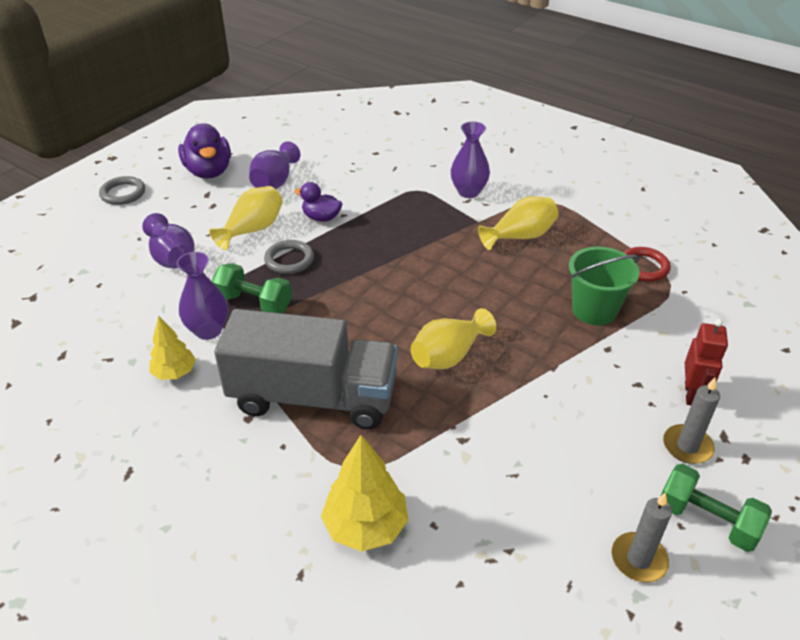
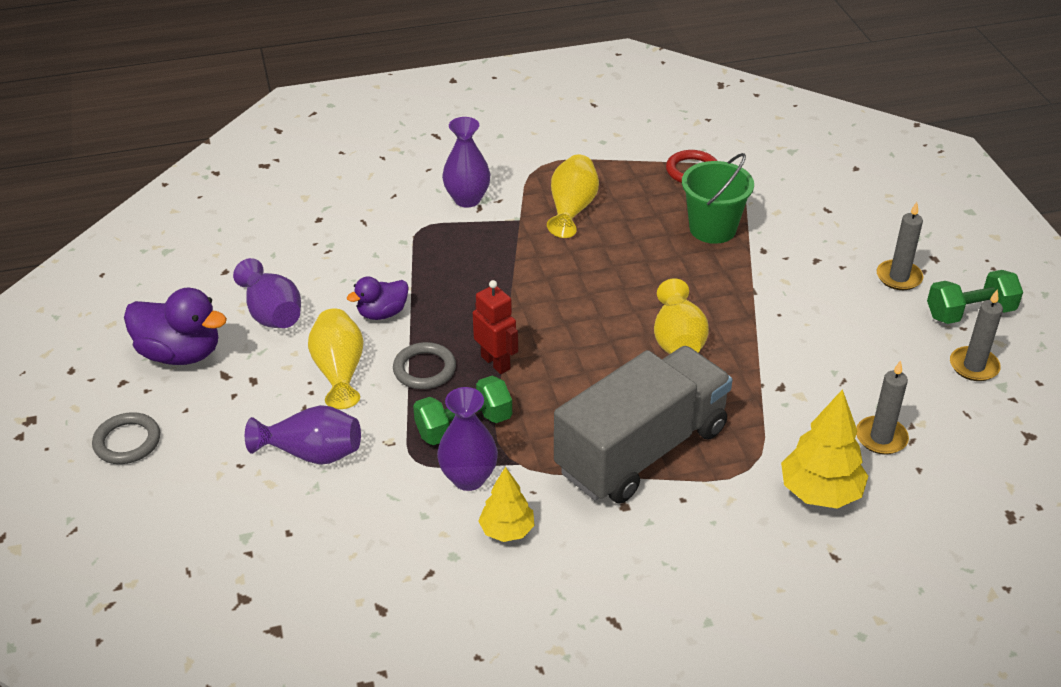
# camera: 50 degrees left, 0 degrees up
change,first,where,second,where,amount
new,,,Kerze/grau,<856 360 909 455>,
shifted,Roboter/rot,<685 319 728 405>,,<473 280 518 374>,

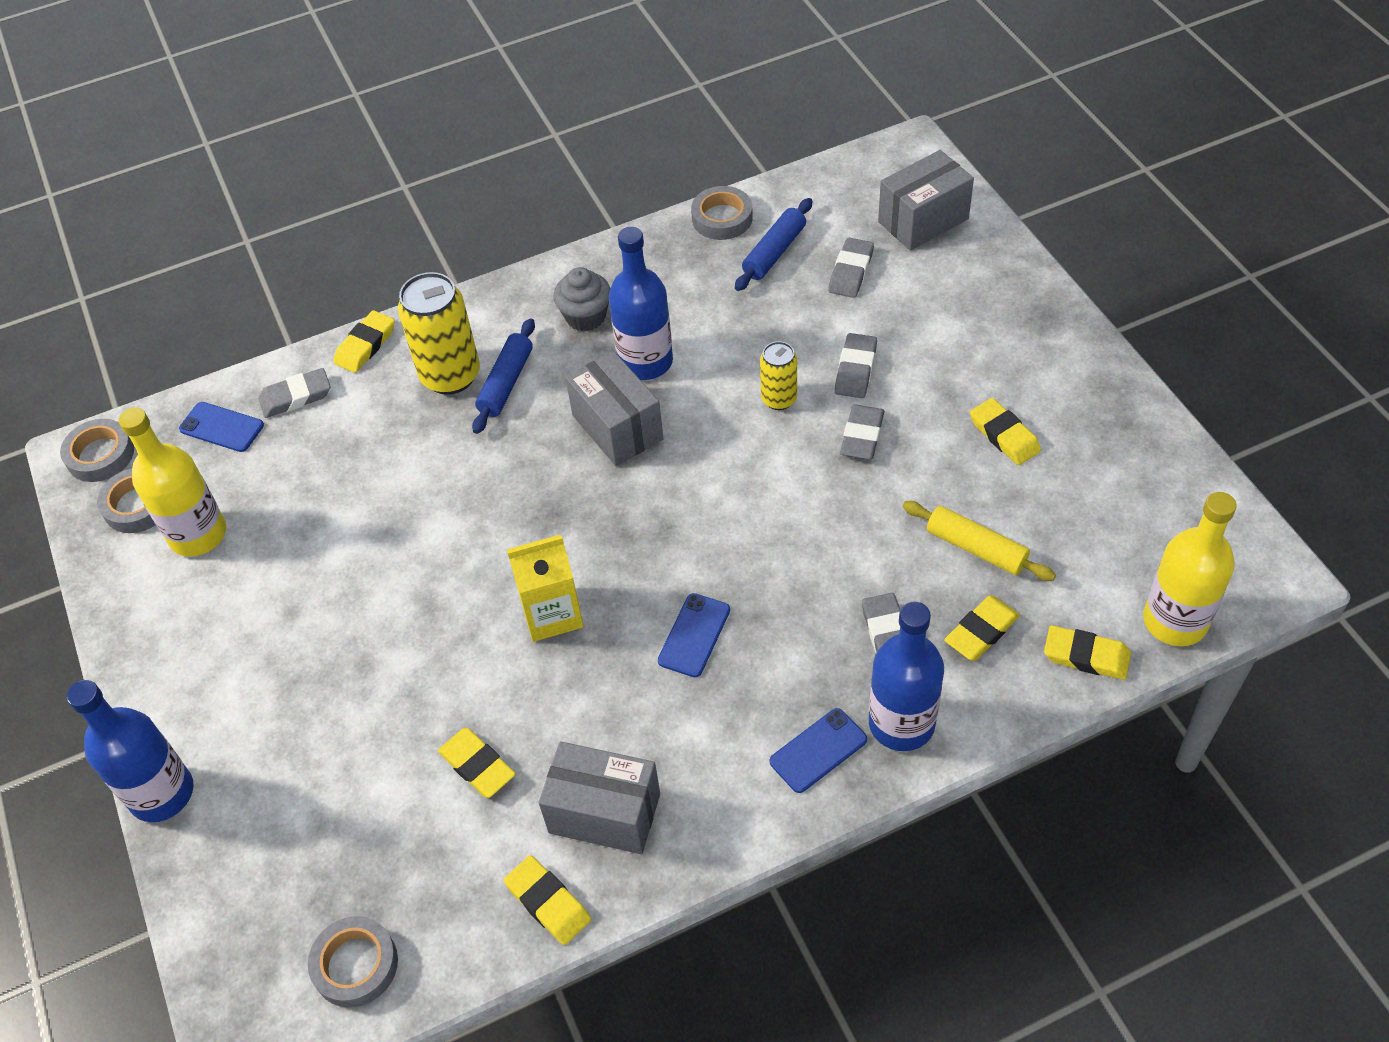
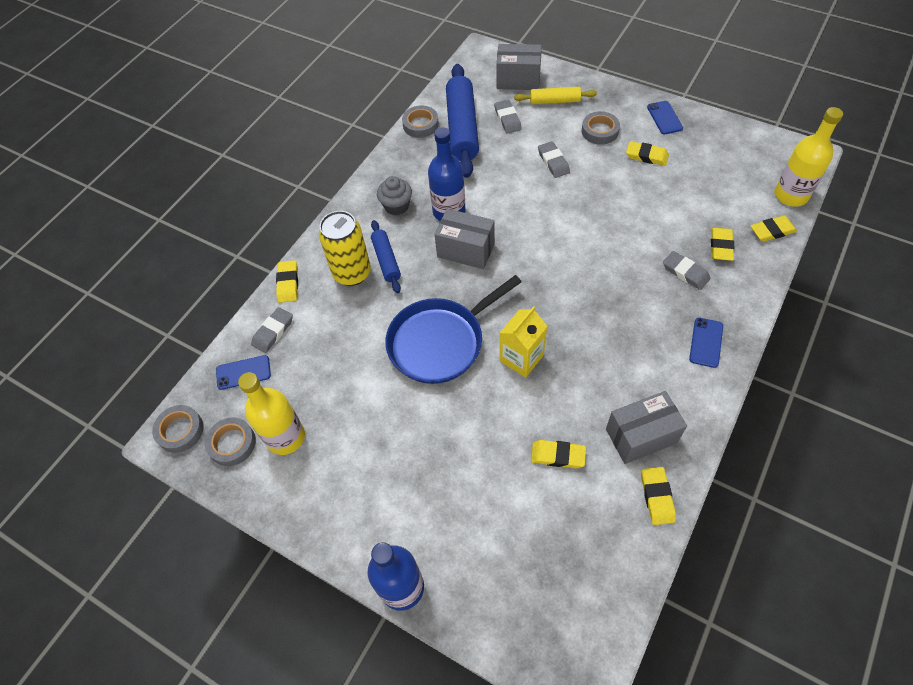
# camera: 35 degrees left, 5 degrees up
change,first,where,second,where,amount
gone,Dose/gelb,<760 341 797 410>,,,
gone,Radiergummi/grau,<840 404 884 460>,,,
gone,Flasche/blau,<869 602 944 751>,,,
new,,,Pfanne/blau,<385 275 522 384>,
shifted,Klebeband/grau,<308 916 398 1008>,,<582 111 620 145>,
shifted,Handy/blau,<658 593 730 677>,,<647 101 683 134>,
shifted,Nudelholz/gelb,<903 501 1056 581>,,<514 87 597 104>,
rotated,Radiergummi/gelb,<504 855 591 945>,,<641 467 676 525>,75 degrees clockwise
rotated,Schachtel/grau,<878 150 974 251>,,<496 44 542 90>,75 degrees clockwise
scaled,Nudelholz/blau,<735 198 812 291>,,<446 64 479 178>,x1.87

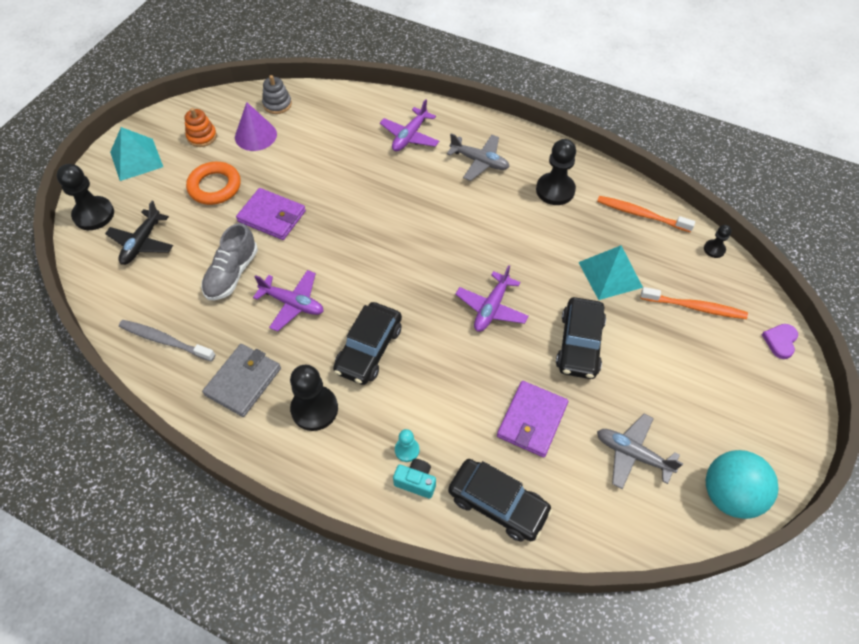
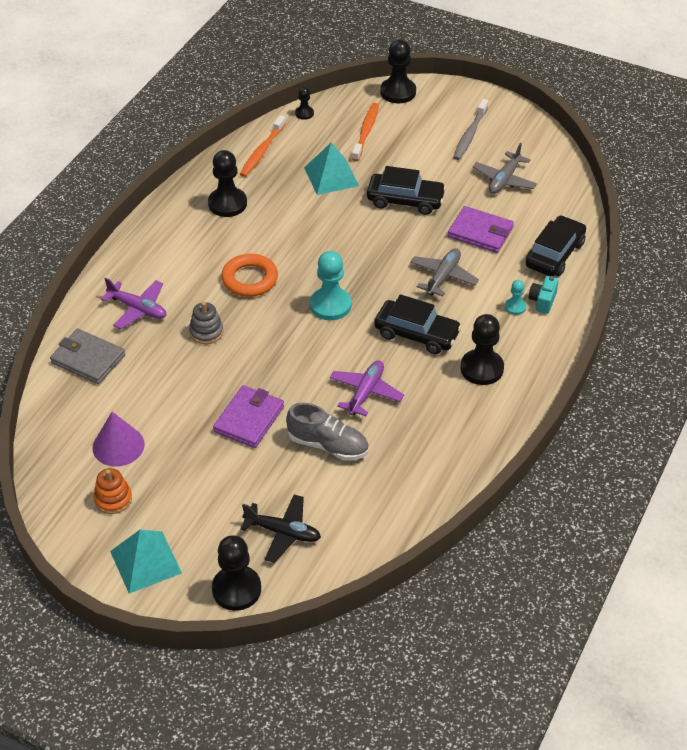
# camera: 90 degrees left, 10 degrees down
change,first,where,second,where,amount
gone,Flugzeug/lila,<455 265 529 332>,,,
gone,Ball/türkis,<706 450 779 519>,,,
new,,,Bauer/türkis,<310 251 352 320>,
shifted,Zahnbürste/grau,<119 320 215 362>,,<453 99 488 160>,
shifted,Ring/orange,<186 162 241 205>,,<221 254 278 297>,
shifted,Geldbörse/grau,<202 344 281 417>,,<50 329 125 384>,
shifted,Stapelspielzeug/grau,<262 75 292 114>,,<189 302 224 344>,
shifted,Flugzeug/grau,<447 133 510 181>,,<410 248 479 296>,
swapped,Herz/lila,<762 324 798 359>,Bauer/schwarz,<380 40 416 103>,

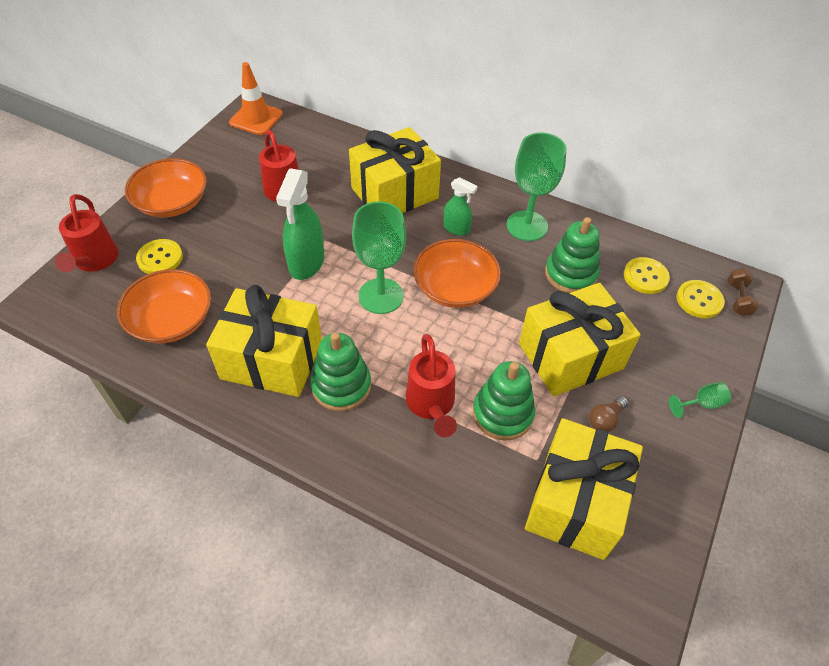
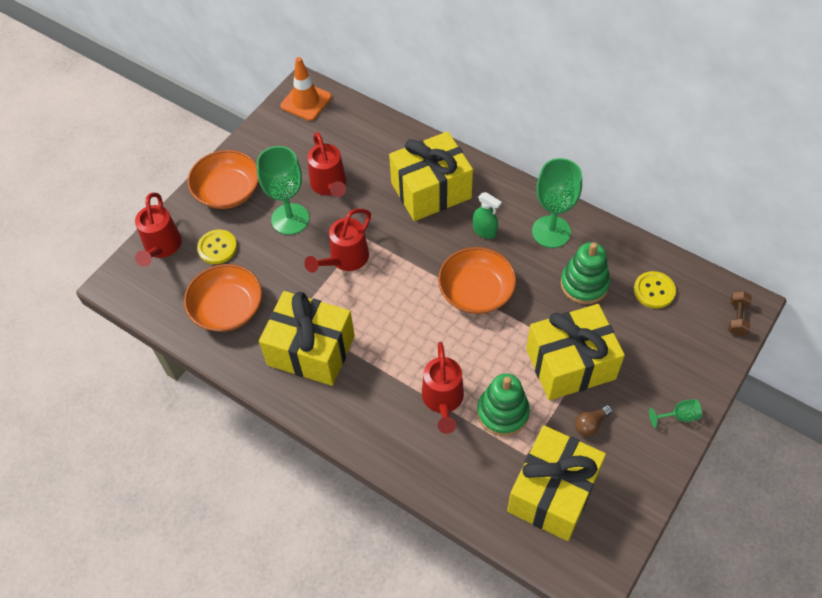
# camera: 10 degrees right, 5 degrees up
change,first,where,second,where,amount
gone,Stapelspielzeug/grün,<310 332 371 411>,,,
gone,Knopf/gelb,<677 280 725 318>,,,
shifted,Kelch/grün,<352 201 406 314>,,<257 146 309 235>,
swapped,Sprühflasche/grün,<276 168 325 280>,Gießkanne/rot,<304 208 371 273>,

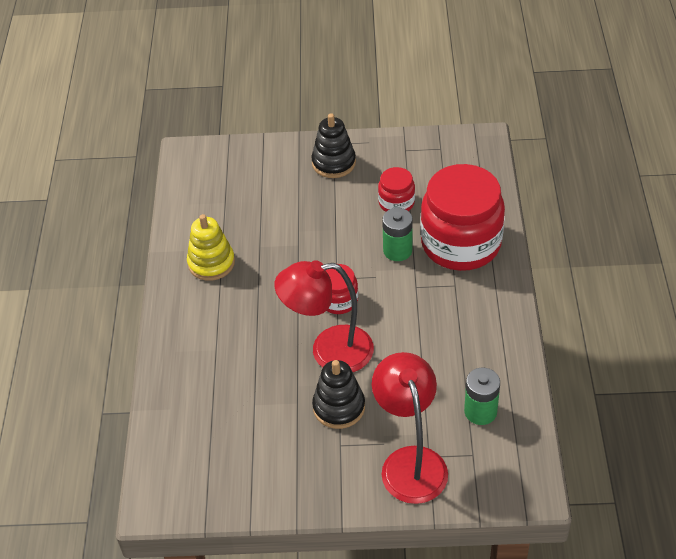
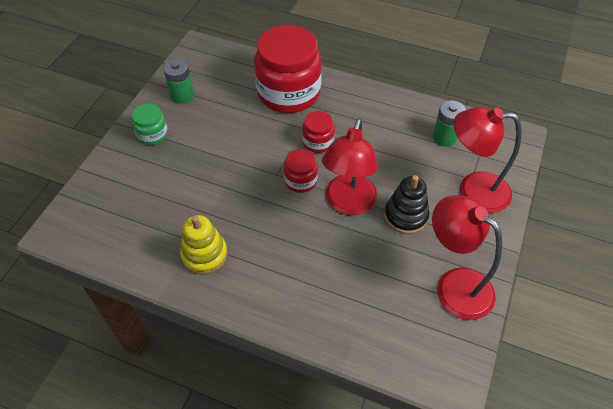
# camera: 70 degrees left, 5 degrees up
change,first,where,second,where,amount
new,,,Lampe/rot,<432 195 502 320>,
shifted,Einmachglas/rot,<378 167 415 212>,,<302 111 335 153>,
shifted,Batterie/grün,<382 208 413 261>,,<163 59 194 104>,
swapped,Stapelspielzeug/schwarz,<311 113 356 178>,Einmachglas/grün,<132 103 168 145>,

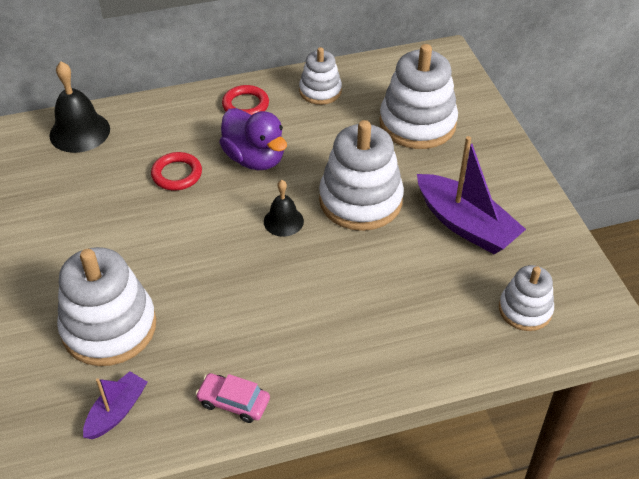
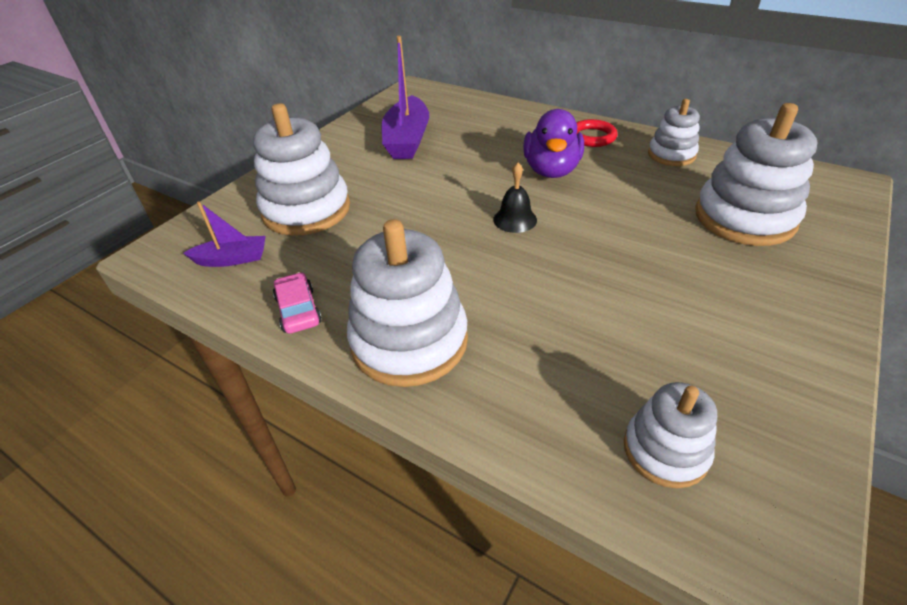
# camera: 50 degrees right, 5 degrees down
change,first,where,second,where,amount
gone,Glocke/schwarz,<49 62 110 153>,,,
gone,Ring/rot,<151 152 202 190>,,,
shifted,Stapelspielzeug/weiß,<319 120 404 231>,,<347 219 468 387>,
shifted,Boot/lila,<417 136 526 254>,,<382 36 429 159>,

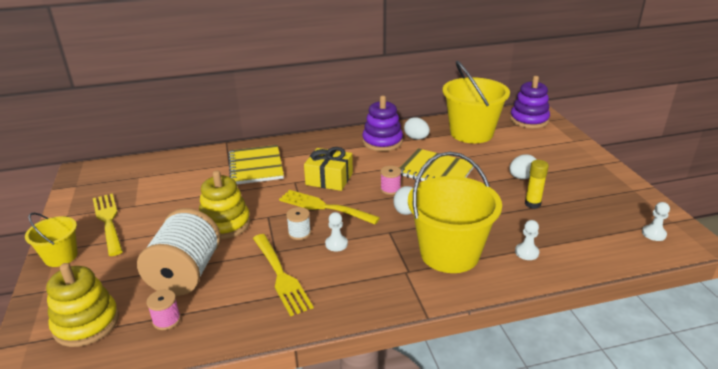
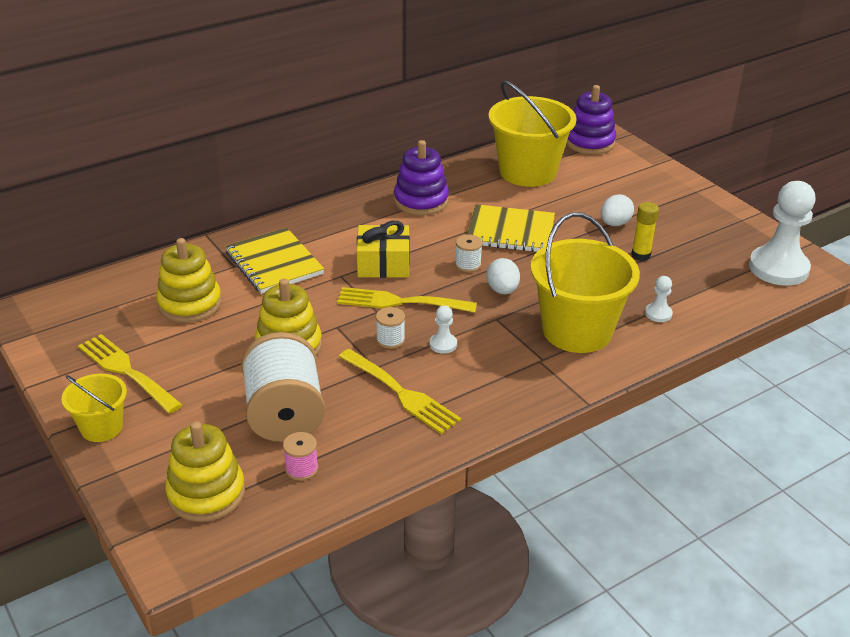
# camera: 20 degrees left, 5 degrees up
change,first,where,second,where,amount
gone,Ei/weiß,<404 117 430 140>,,,
new,,,Stapelspielzeug/gelb,<156 238 221 323>,
repainted,Garnrolle/rosa,<380 166 401 195>,Garnrolle/weiß,<455 235 483 272>,
scaled,Bauer/weiß,<642 202 670 241>,,<749 181 816 286>,x2.31

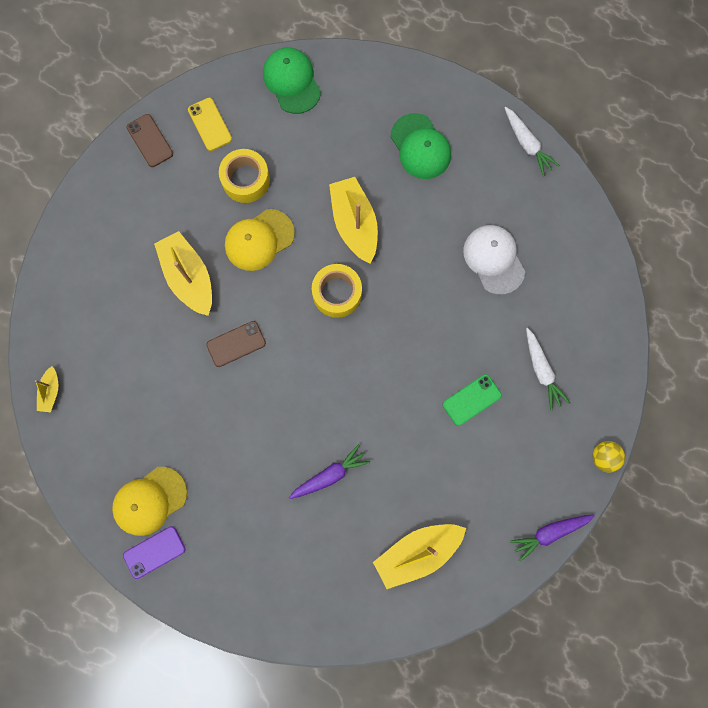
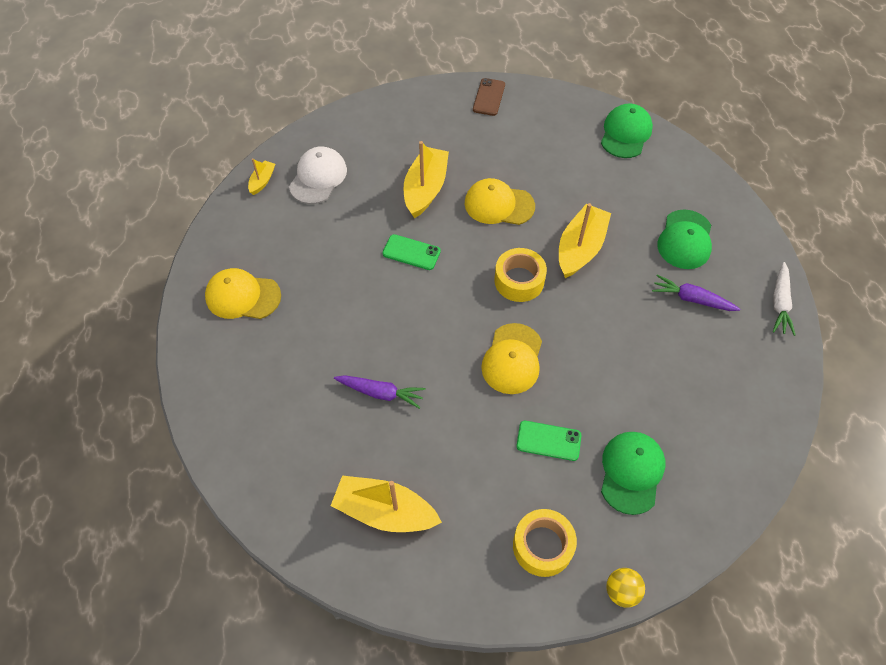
# camera: 45 degrees right, 20 degrees down
change,first,where,second,where,amount
gone,Handy/lila,<123 526 185 579>,,,
gone,Handy/gelb,<188 98 232 151>,,,
new,,,Kappe/gelb,<481 323 542 394>,
shifted,Klebeband/gelb,<219 149 270 203>,,<513 509 577 577>,
shifted,Kappe/weiß,<463 225 525 295>,,<289 146 347 204>,
shifted,Karotte/lila,<510 514 595 562>,,<652 275 740 311>,
swapped,Karotte/weiß,<526 328 570 411>,Kappe/grün,<601 432 665 515>,
repainted,Handy/braun,<206 321 266 367>,Handy/grün,<383 234 441 270>,
rotated,Boot/gelb,<35 366 58 412>,,<248 158 275 195>,150 degrees clockwise

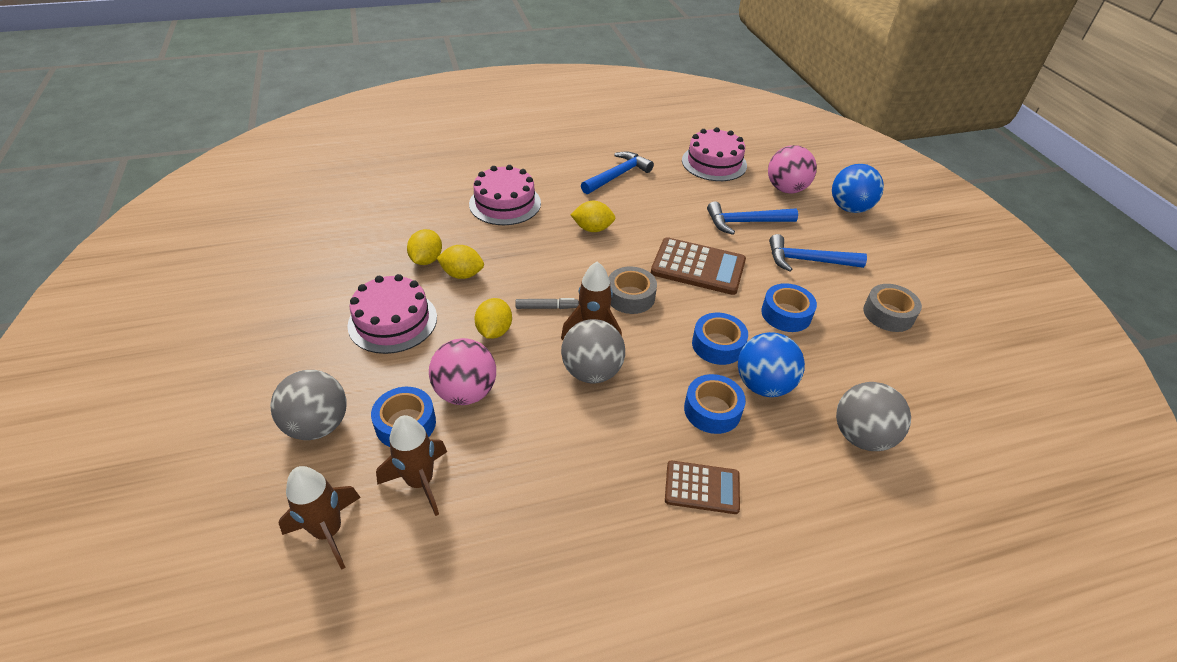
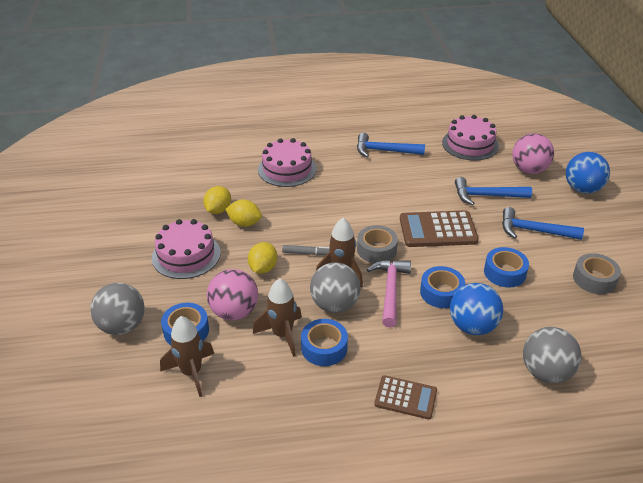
# camera: 10 degrees right, 5 degrees down
change,first,where,second,where,amount
gone,Zitrone/gelb,<570 201 615 232>,,,
new,,,Hammer/rosa,<367 260 411 327>,
shifted,Rakete/braun,<278 466 361 570>,,<253 278 302 357>,
shifted,Klebeband/blau,<684 374 746 434>,,<301 319 348 366>,
rotated,Hammer/blau,<581 152 654 194>,,<357 133 425 157>,135 degrees counterclockwise
rotated,Taschenrechner/braun,<651 237 746 295>,,<400 210 479 247>,150 degrees clockwise

